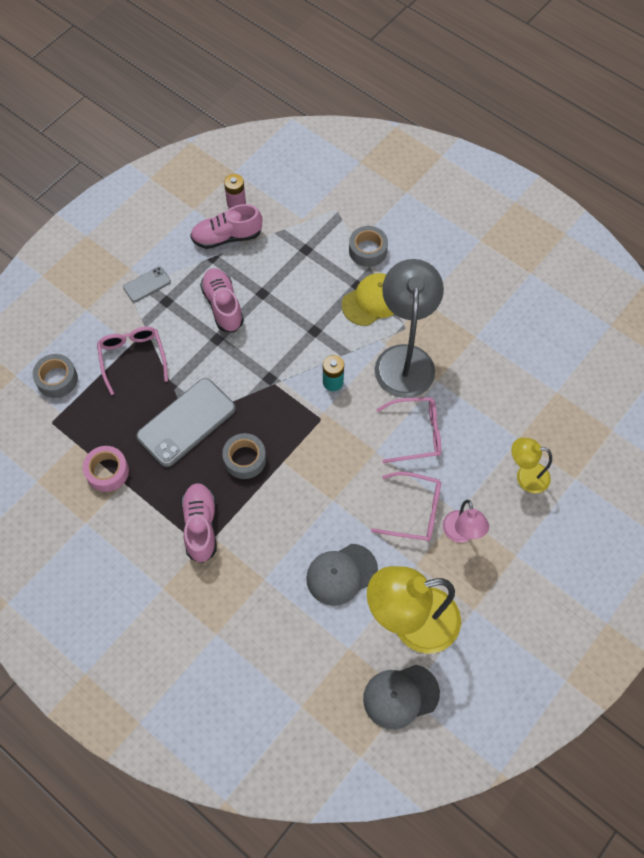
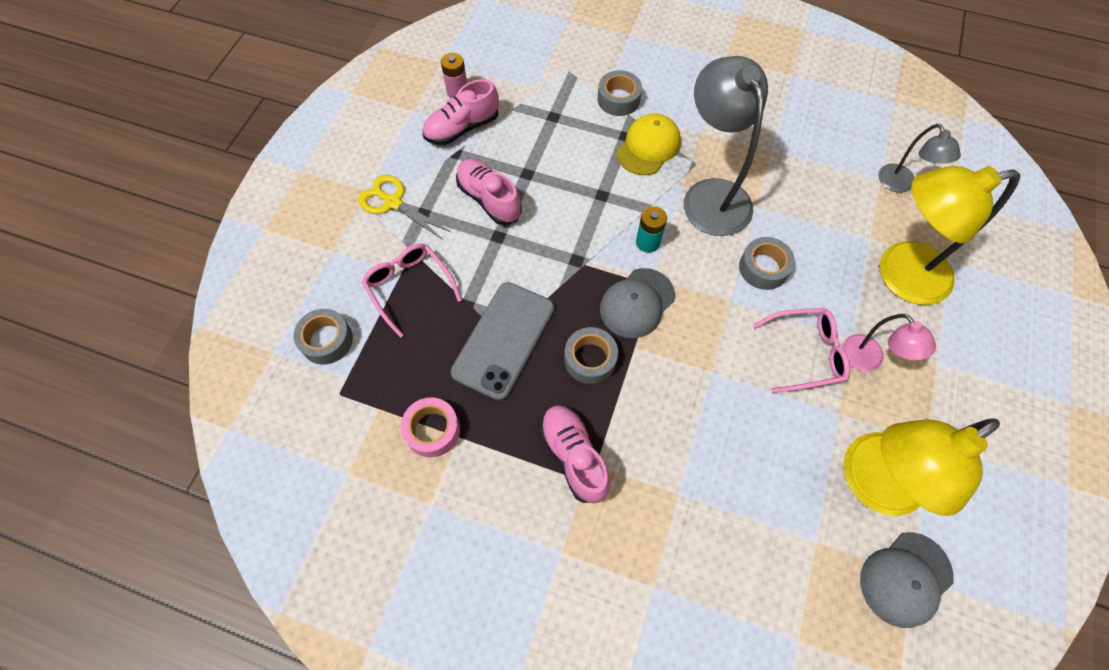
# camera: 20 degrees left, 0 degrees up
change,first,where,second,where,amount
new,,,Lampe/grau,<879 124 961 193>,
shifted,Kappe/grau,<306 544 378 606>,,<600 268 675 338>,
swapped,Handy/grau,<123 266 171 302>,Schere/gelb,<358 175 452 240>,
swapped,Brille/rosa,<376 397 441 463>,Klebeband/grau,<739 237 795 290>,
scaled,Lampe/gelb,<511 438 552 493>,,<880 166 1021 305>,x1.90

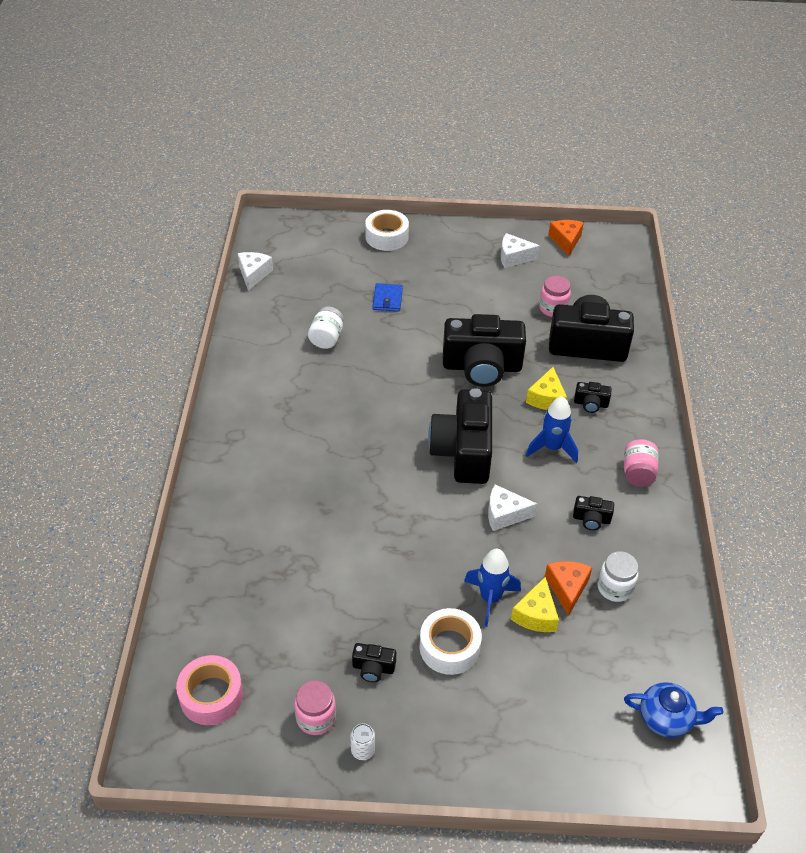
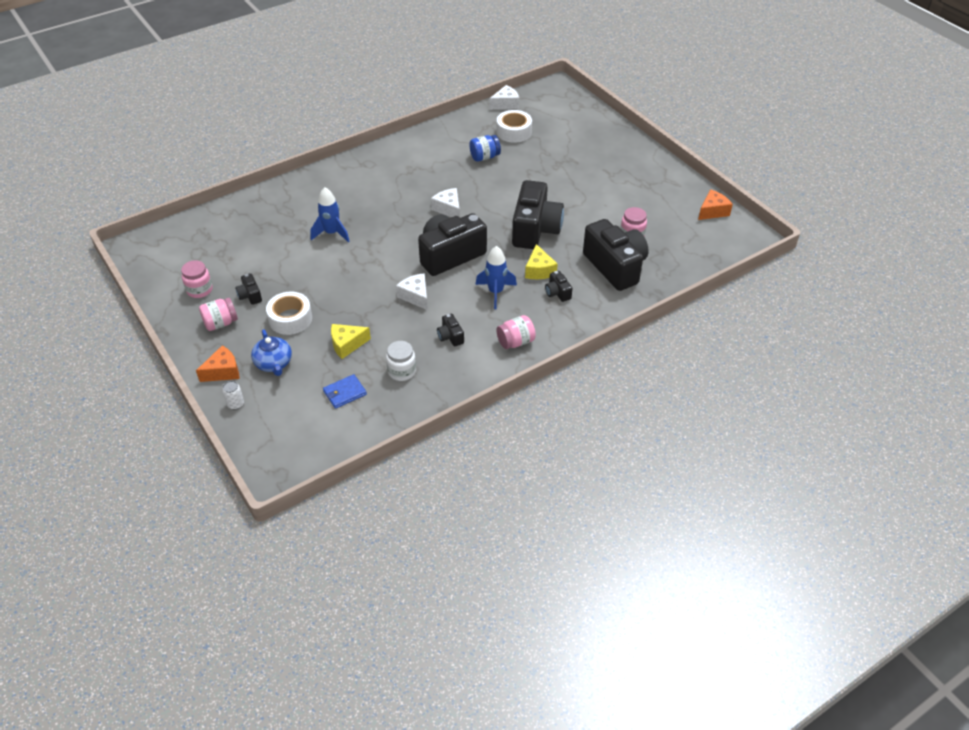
# camera: 55 degrees right, 0 degrees up
change,first,where,second,where,amount
gone,Klebeband/rosa,<176 655 243 725>,,,
new,,,Einmachglas/rosa,<199 298 238 331>,
shifted,Dose/weiß,<350 723 375 760>,,<222 381 244 410>,
shifted,Klebeband/weiß,<365 210 409 251>,,<496 110 532 143>,
shifted,Geldbörse/blau,<373 283 403 311>,,<323 374 367 409>,
shifted,Rakete/blau,<464 549 521 627>,,<311 187 350 242>,
shifted,Käse/weiß,<501 233 540 268>,,<431 188 460 217>,
shifted,Käse/orange,<545 561 592 616>,,<196 345 239 382>,
shifted,Teekanne/blau,<624 682 723 738>,,<251 329 292 376>,
repainted,Einmachglas/weiß,<308 307 344 349>,Einmachglas/blau,<469 135 501 162>,
rotated,Kamera/schwarz,<443 314 526 387>,,<512 180 564 249>,135 degrees counterclockwise
rotated,Käse/gelb,<526 367 567 410>,,<525 244 558 279>,75 degrees counterclockwise

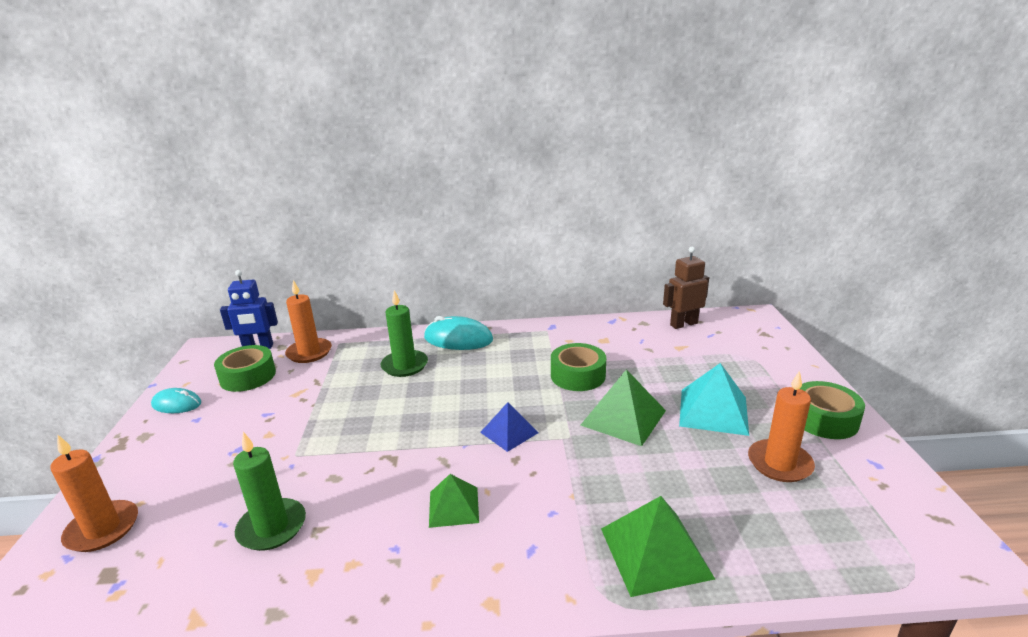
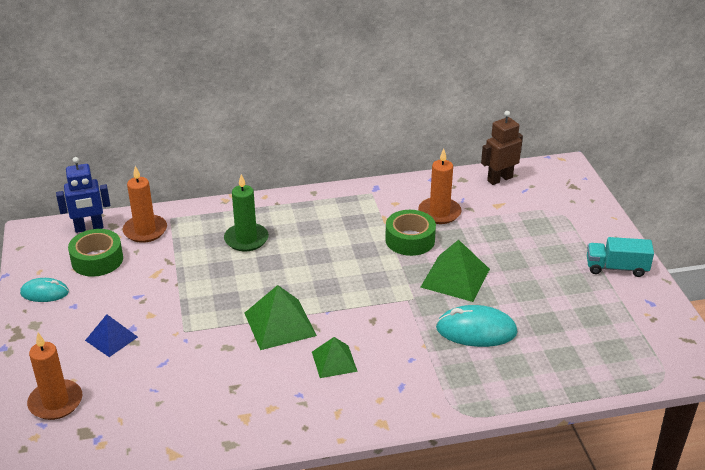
# camera: 10 degrees left, 10 degrees up
change,first,where,second,where,amount
gone,Kerze/grün,<233 432 306 551>,,,
gone,Pyramide/türkis,<679 363 749 436>,,,
shifted,Computermaus/türkis,<424 316 493 350>,,<436 305 517 347>,
shifted,Pyramide/blau,<480 402 539 452>,,<85 314 138 357>,
shifted,Pyramide/grün,<601 496 715 597>,,<245 285 317 350>,
shifted,Kerze/orange,<748 371 815 482>,,<418 149 461 224>,
swapped,Klebeband/grün,<800 381 865 439>,Lastwagen/türkis,<587 237 654 277>,

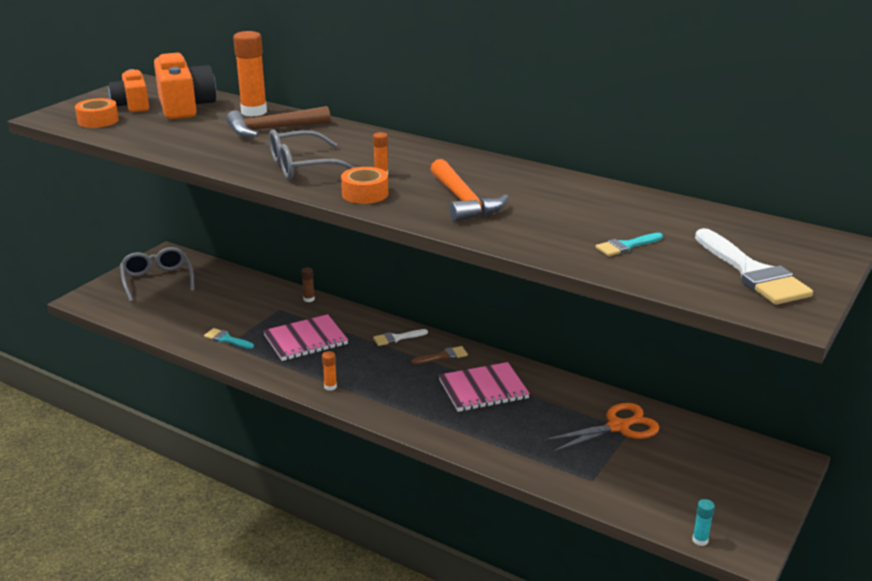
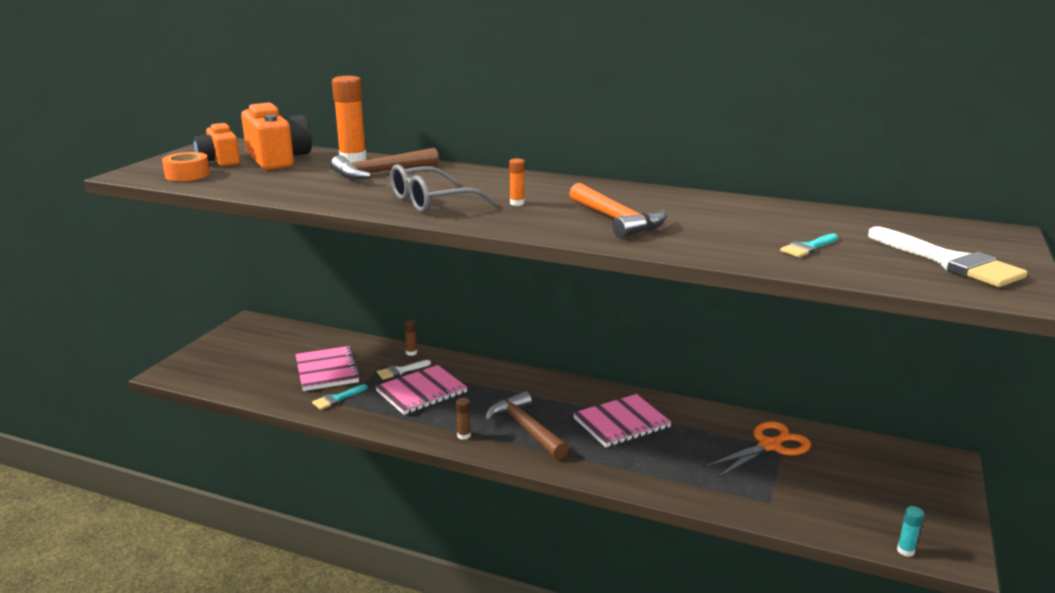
# camera: 10 degrees left, 5 degrees down
change,first,where,second,where,amount
gone,Brille/grau,<120 247 194 302>,,,
gone,Klebeband/orange,<341 167 388 204>,,,
gone,Pinsel/braun,<411 346 468 364>,,,
new,,,Notizbuch/rosa,<296 346 361 391>,
new,,,Hammer/braun,<485 391 569 460>,
shifted,Pinsel/weiß,<373 329 428 346>,,<377 360 431 380>,
repainted,Klebestift/orange,<322 351 337 391>,Klebestift/braun,<456 398 471 440>,
rotated,Pinsel/türkis,<204 328 254 349>,,<312 384 368 410>,60 degrees counterclockwise

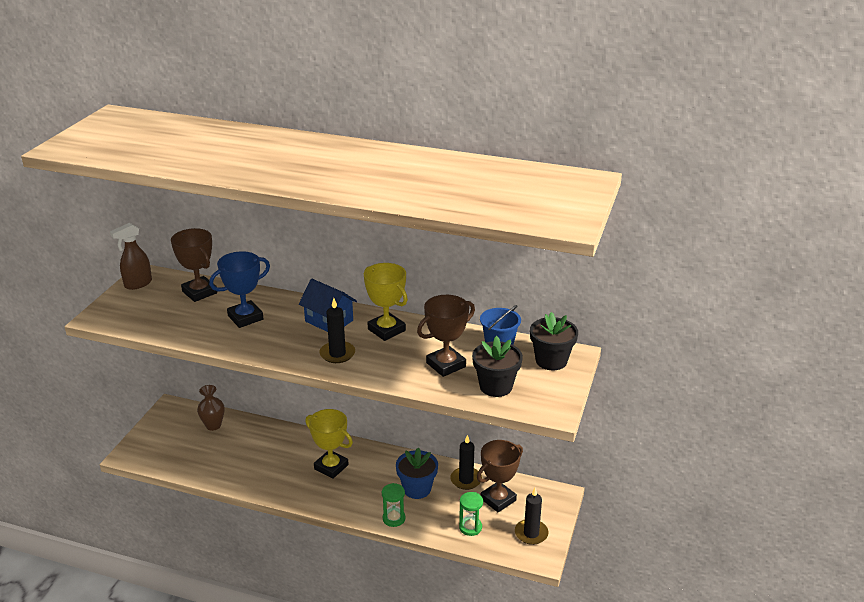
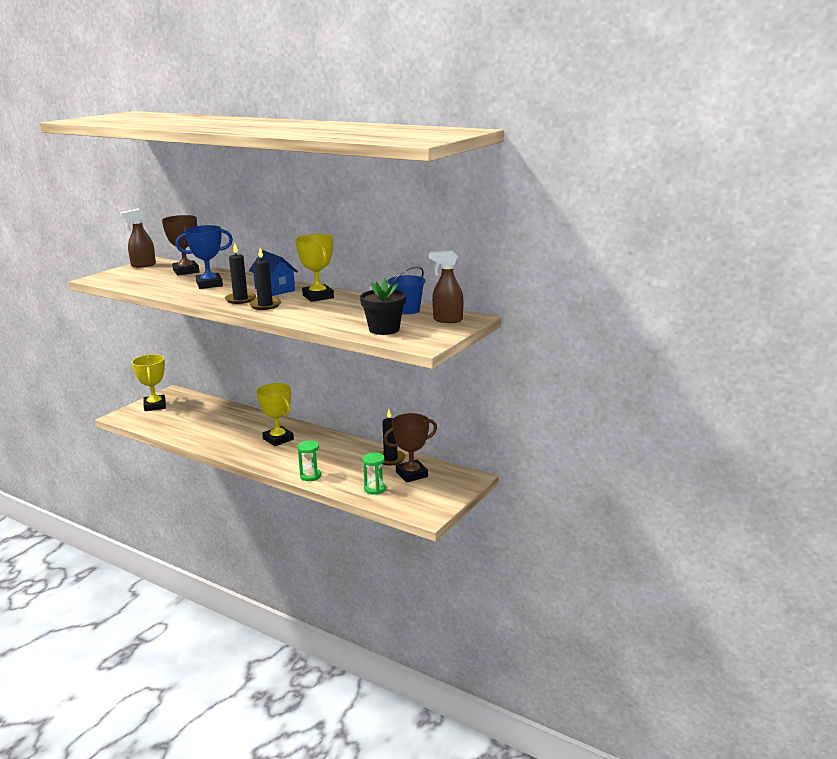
# camera: 15 degrees right, 10 degrees down
change,first,where,second,where,amount
gone,Vase/braun,<197 385 225 431>,,,
gone,Blumentopf/blau,<396 448 438 499>,,,
gone,Pokal/braun,<417 295 475 377>,,,
new,,,Pokal/gelb,<132 354 166 411>,
shifted,Kerze/schwarz,<515 488 548 545>,,<225 243 256 304>,
swapped,Blumentopf/schwarz,<530 312 578 370>,Sprühflasche/braun,<429 250 463 323>,

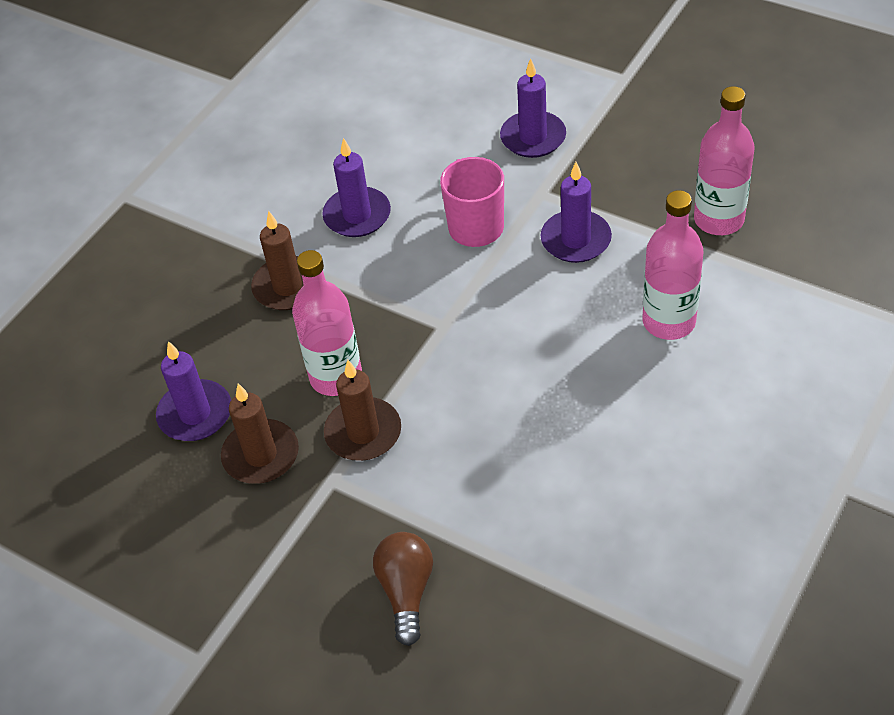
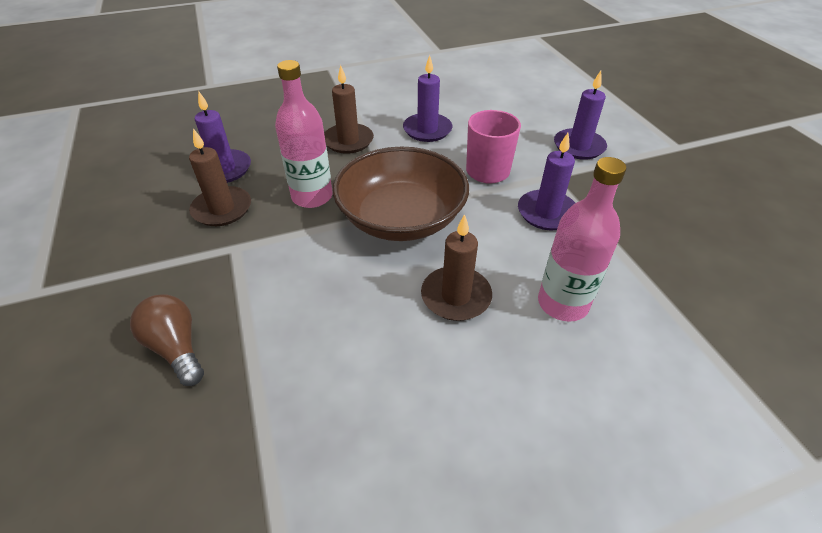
# camera: 35 degrees right, 5 degrees down
change,first,where,second,where,amount
gone,Flasche/rosa,<694 86 755 235>,,,
new,,,Schüssel/braun,<333 147 469 241>,
shifted,Kerze/braun,<324 360 401 461>,,<421 214 492 321>,
rotated,Glühbirne/braun,<373 532 433 646>,,<130 294 204 386>,75 degrees counterclockwise

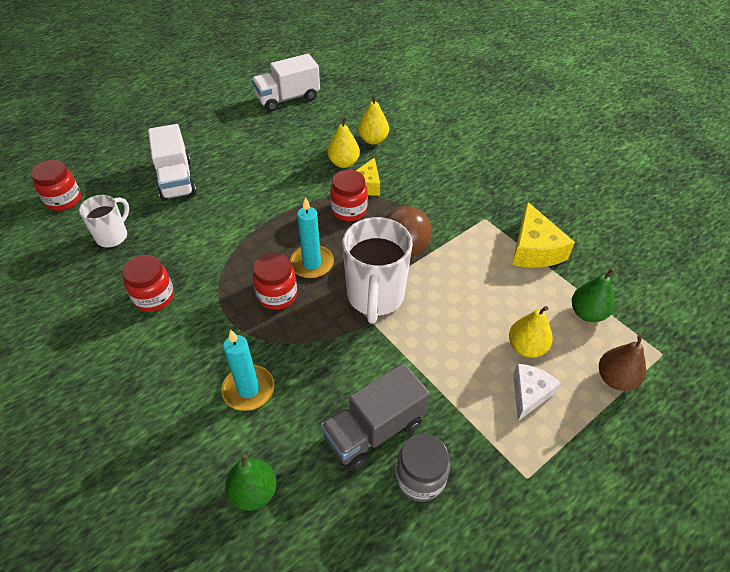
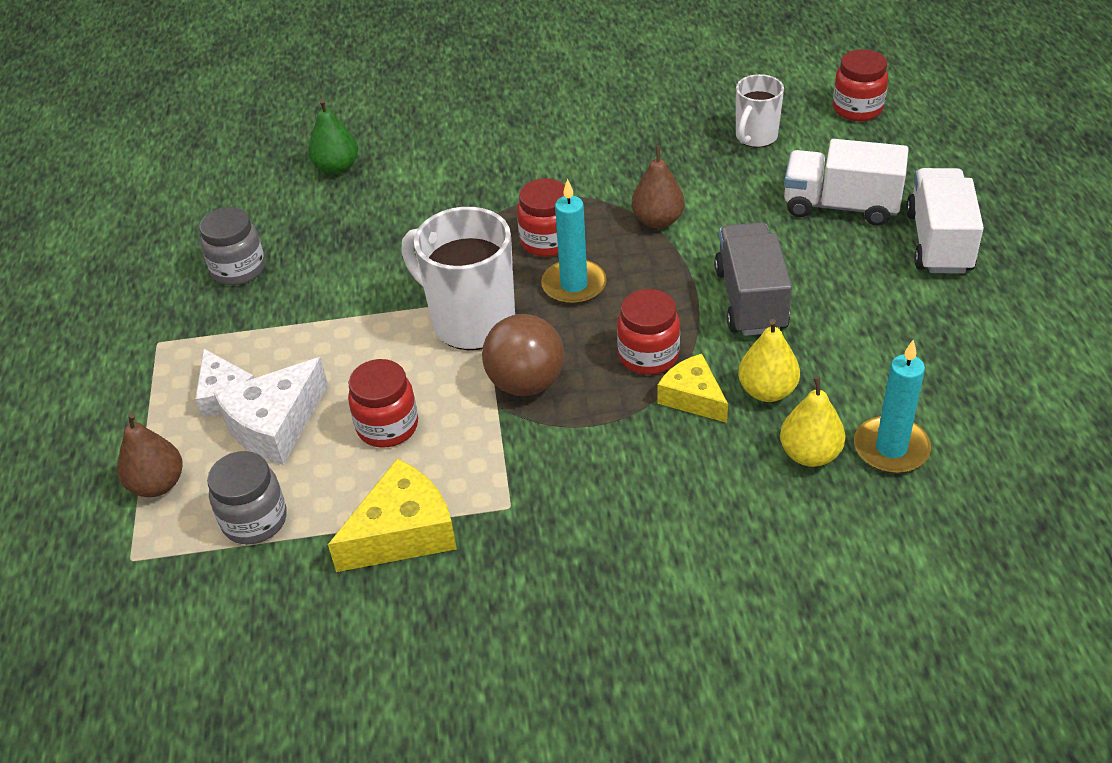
# camera: 125 degrees right, 5 degrees down
change,first,where,second,where,amount
new,,,Birne/braun,<632 146 684 229>,
shifted,Einmachglas/rot,<122 255 174 312>,,<348 359 418 447>,
shifted,Kerze/türkis,<222 329 274 411>,,<854 340 931 474>,
shifted,Lastwagen/weiß,<252 54 320 112>,,<906 168 984 274>,
shifted,Lastwagen/grau,<321 363 430 470>,,<714 222 792 336>,
swapped,Birne/gelb,<509 306 553 358>,Käse/weiß,<214 357 328 465>,
swapped,Birne/grün,<572 268 615 322>,Einmachglas/grau,<207 451 287 544>,
rotated,Tasse/weiß,<79 195 129 248>,,<736 74 784 148>,60 degrees clockwise
rotated,Käse/gelb,<512 202 575 268>,,<328 459 457 572>,120 degrees clockwise

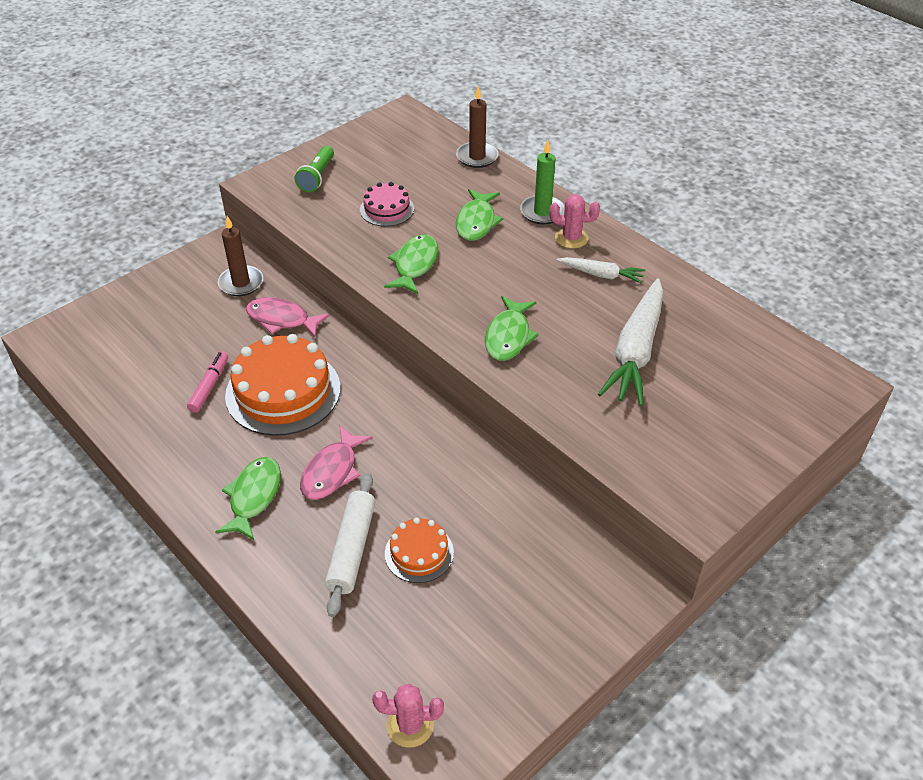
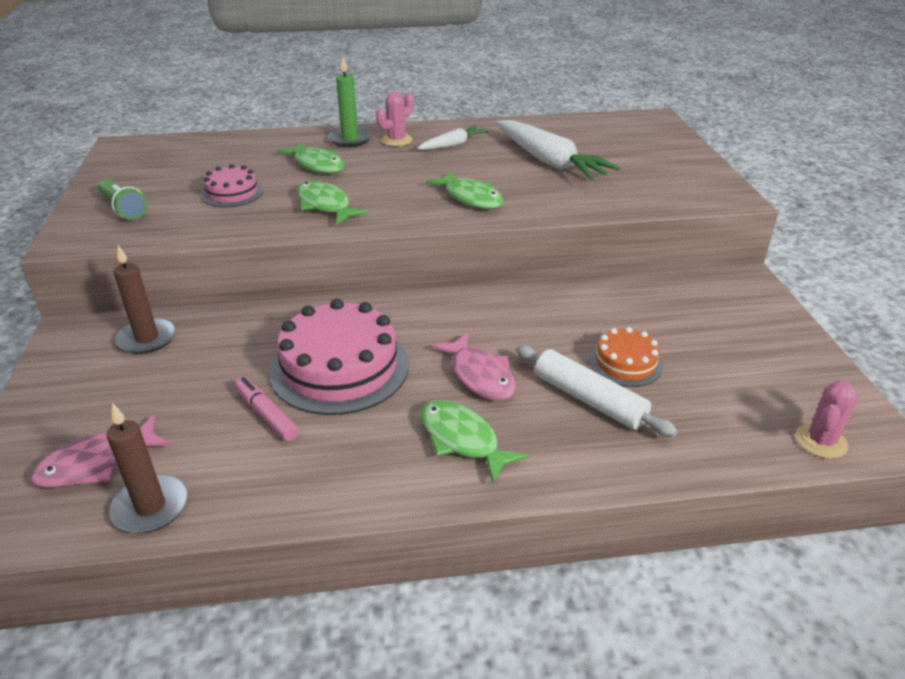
# camera: 55 degrees left, 10 degrees down
change,first,where,second,where,amount
shifted,Fisch/rosa,<246 297 330 337>,,<30 415 170 488>,
shifted,Kerze/braun,<456 86 499 168>,,<107 403 188 533>,
repainted,Kuchen/orange,<225 334 340 436>,Kuchen/rosa,<269 299 409 415>,

